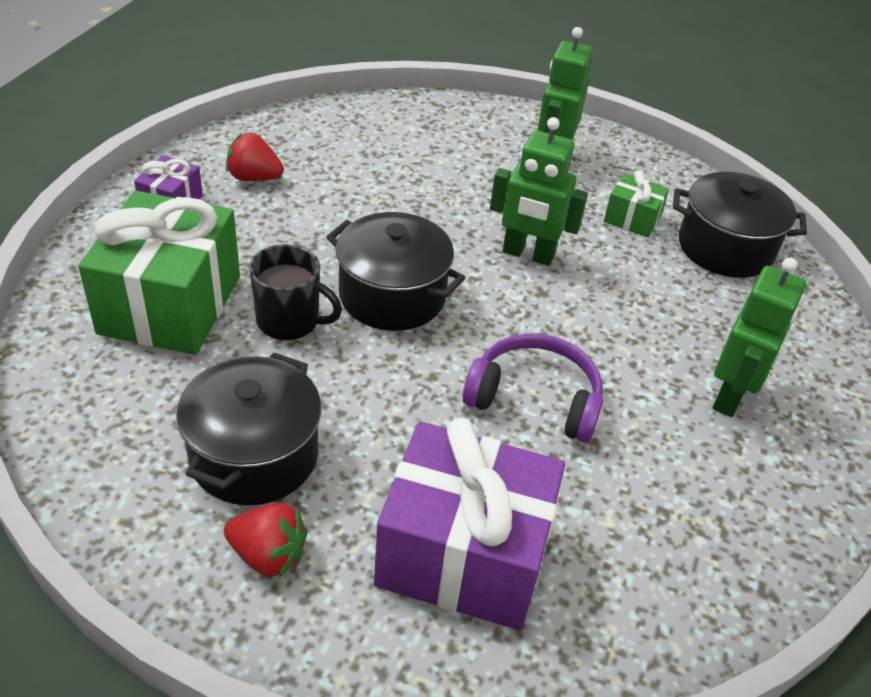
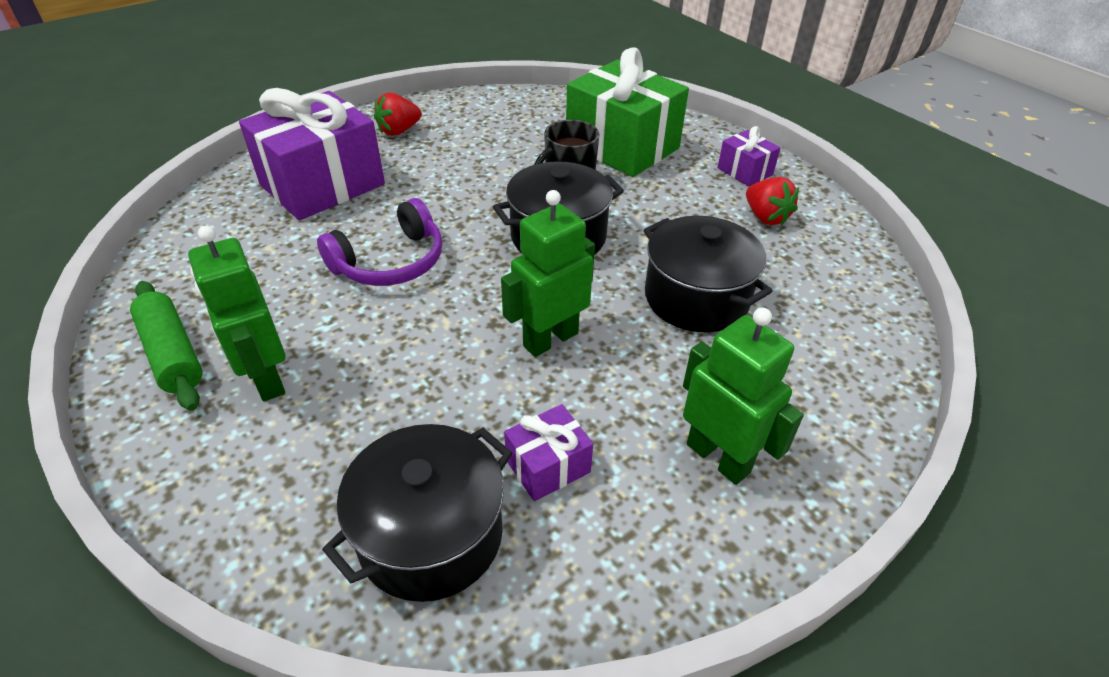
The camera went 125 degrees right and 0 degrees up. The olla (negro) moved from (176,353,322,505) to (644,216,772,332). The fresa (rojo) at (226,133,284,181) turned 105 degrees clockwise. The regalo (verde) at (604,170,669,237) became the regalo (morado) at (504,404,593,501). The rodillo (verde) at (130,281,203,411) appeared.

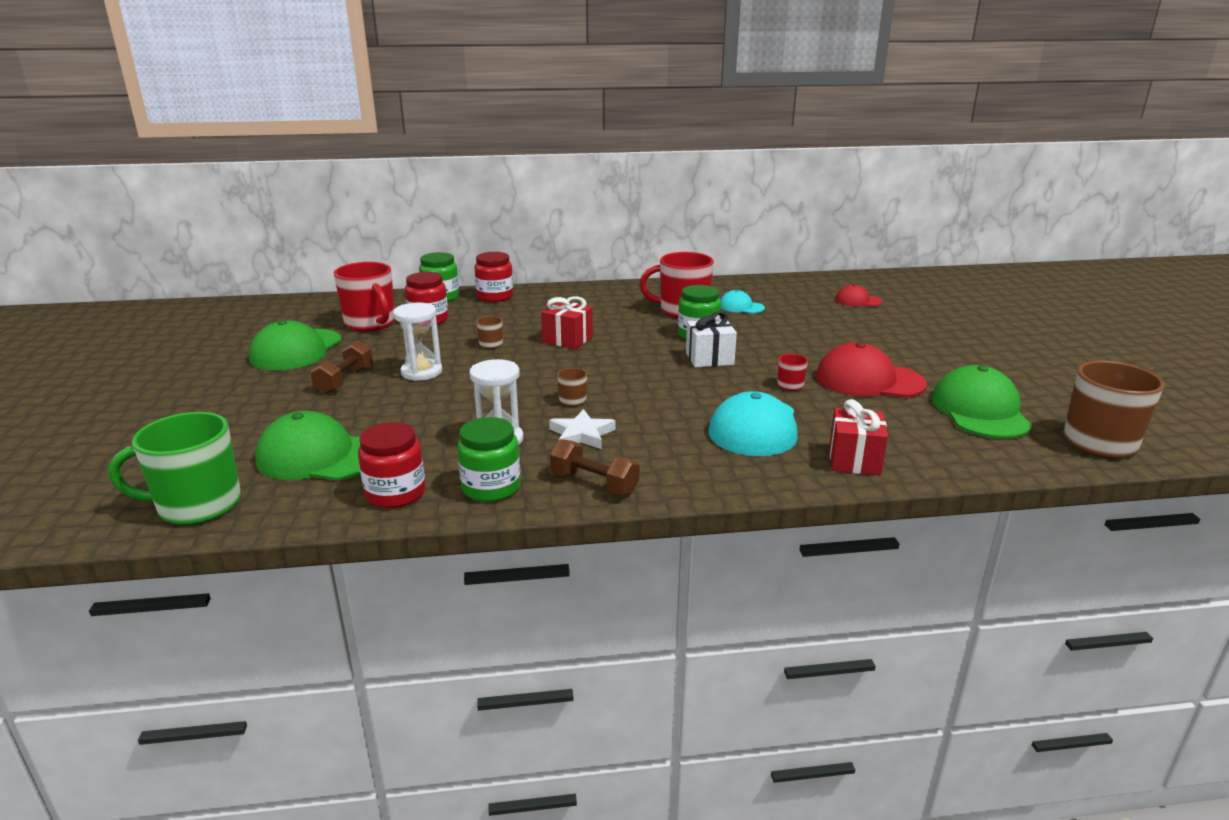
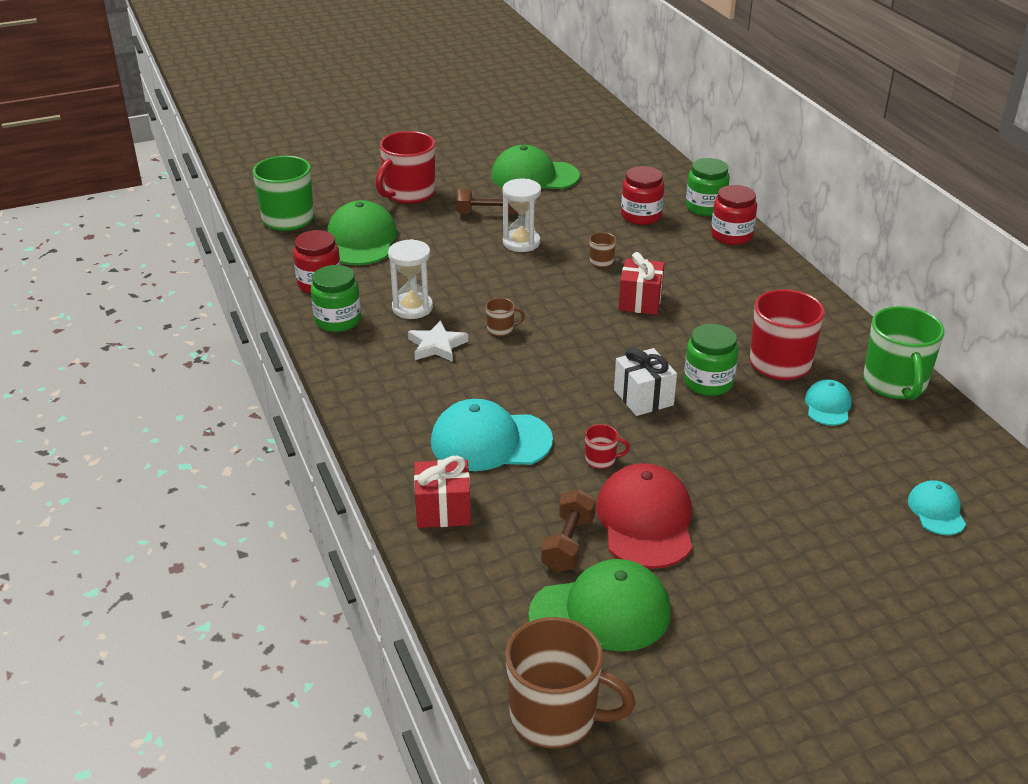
The camera went 75 degrees right and 10 degrees up. The taza (rojo) moved from (334,262,395,331) to (375,131,435,204). The mancuerna (marrón) moved from (550,439,640,495) to (541,489,596,572). The gorra (rojo) at (835,284,882,306) became the gorra (turquesa) at (908,480,966,535). The taza (verde) at (863,306,945,400) appeared.

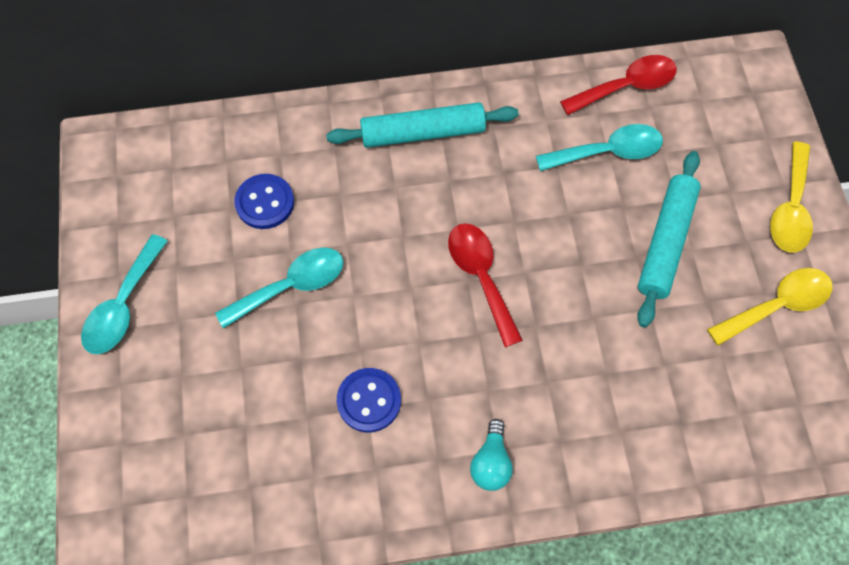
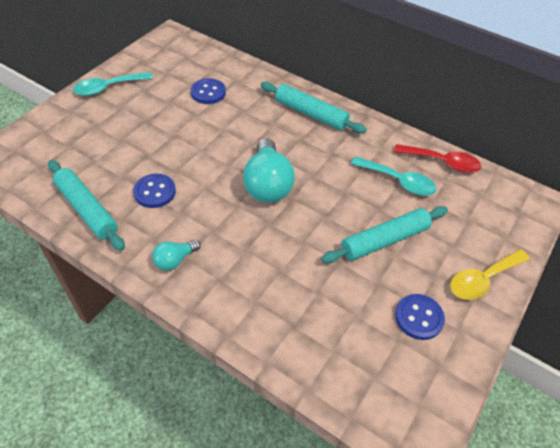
The camera went 40 degrees right and 15 degrees down. The cuchara (turquesa) at (215,248,343,329) disappeared. The cuchara (rojo) at (448,223,523,347) was replaced by the bombilla (turquesa) at (243,138,295,203). The cuchara (amarillo) at (707,268,833,346) was replaced by the botón (azul) at (395,294,445,340). The rodillo (turquesa) at (48,160,125,251) appeared.

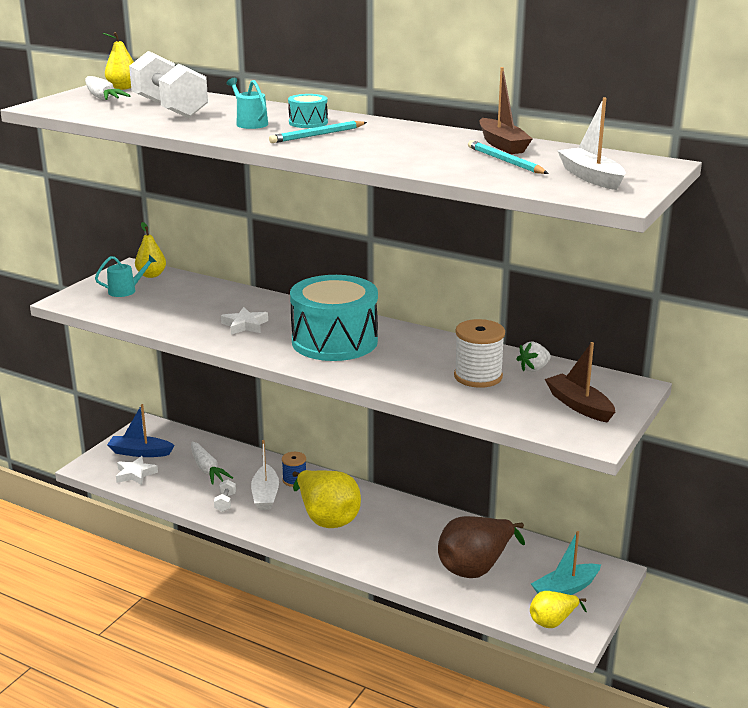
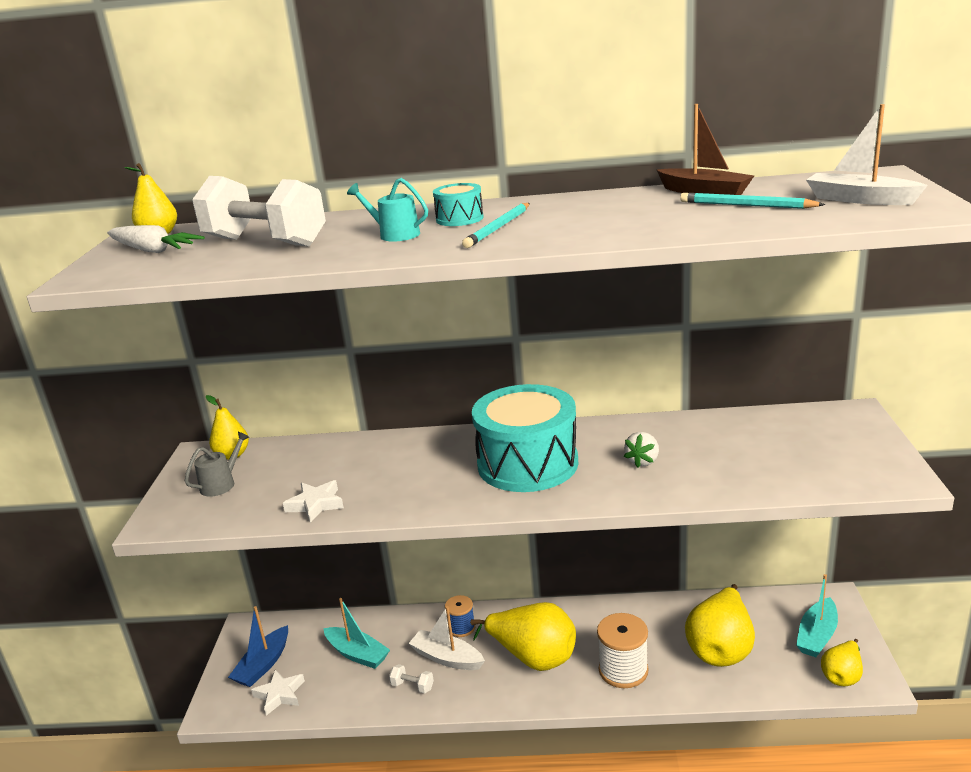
The camera went 25 degrees left and 0 degrees up. The regadera (turquesa) at (95,255,157,297) became the regadera (gris) at (185,432,249,496). The barco (azul) at (107,404,175,457) turned 45 degrees counterclockwise. The zanahoria (blanco) at (191,442,233,485) was replaced by the barco (turquesa) at (324,598,390,669). The mancuerna (blanco) at (214,479,236,512) turned 45 degrees counterclockwise. The estrella (blanco) moved from (221,307,268,335) to (283,480,344,523). The barco (blanco) at (251,440,279,510) turned 150 degrees clockwise. The pera (marrón) at (438,516,525,578) became the pera (amarillo) at (685,584,755,667). The carrete (blanco) moved from (454,319,505,388) to (597,613,648,688). The fresa (blanco) moved from (516,342,551,372) to (624,432,659,468). The barco (marrón) at (545,342,615,422) disappeared.

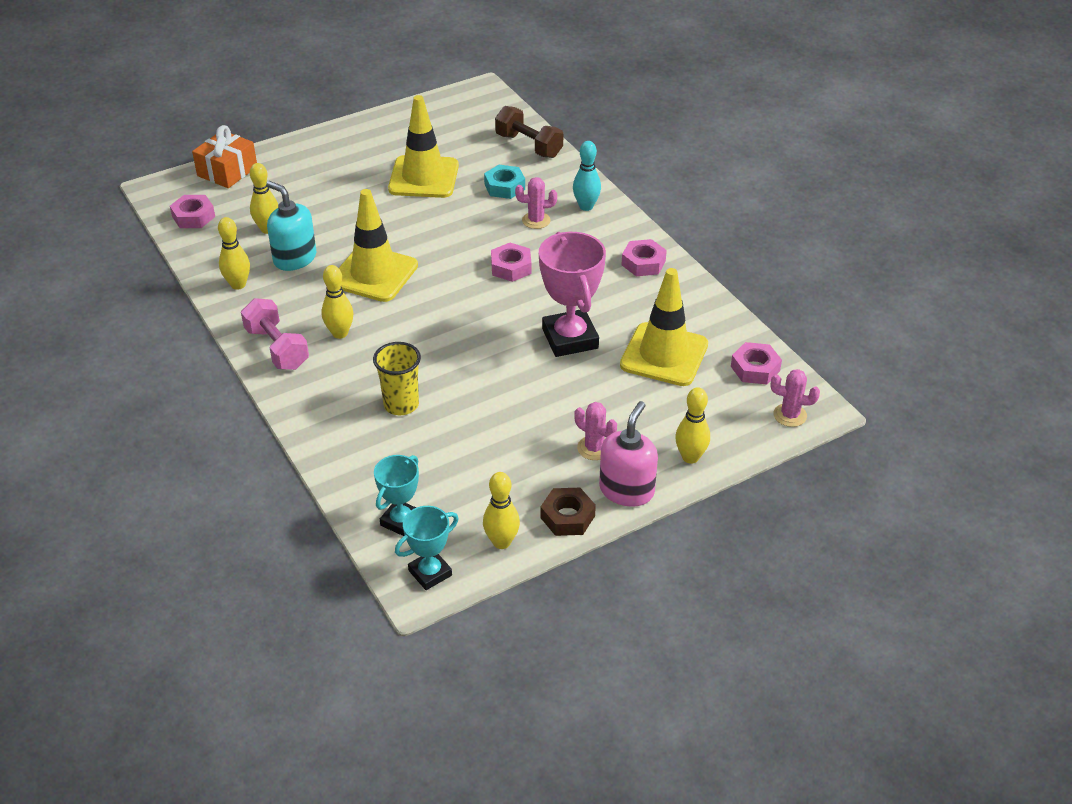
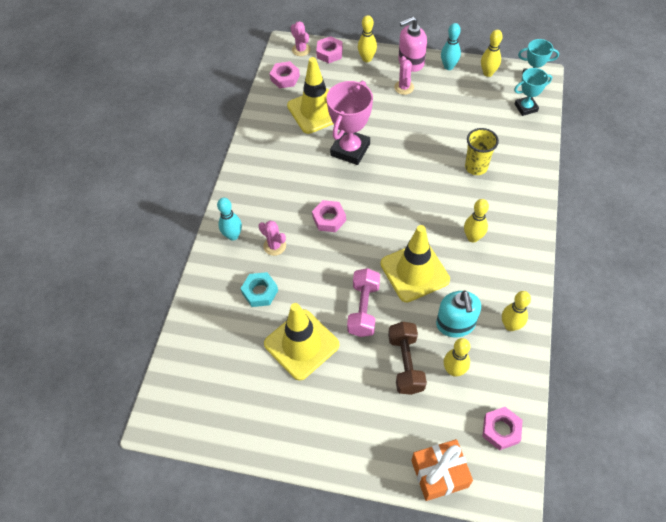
The camera went 135 degrees left and 15 degrees up. The mancuerna (rosa) moved from (241,298,309,370) to (347,268,380,337). The mancuerna (marrón) moved from (495,106,563,158) to (388,322,427,395). The tuerca (marrón) at (540,488,596,536) was replaced by the bolo (turquesa) at (441,23,461,70). The tuerca (rosa) moved from (621,239,667,276) to (316,36,343,63).

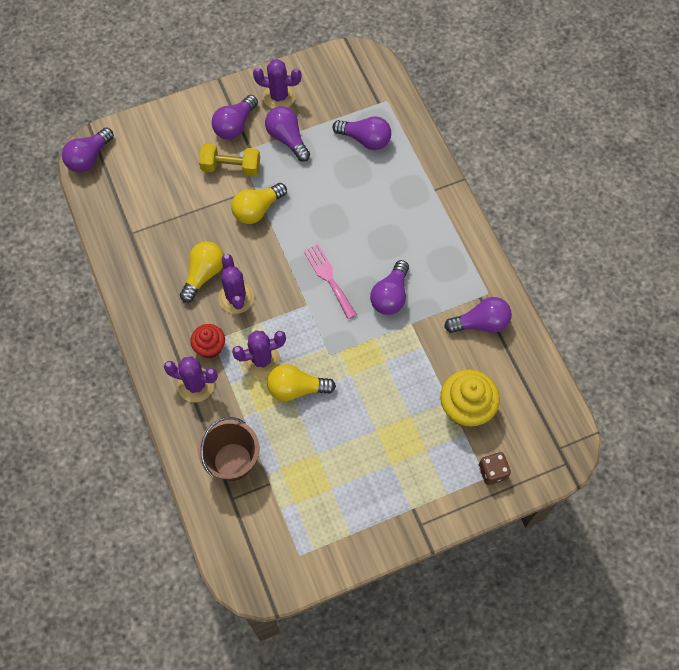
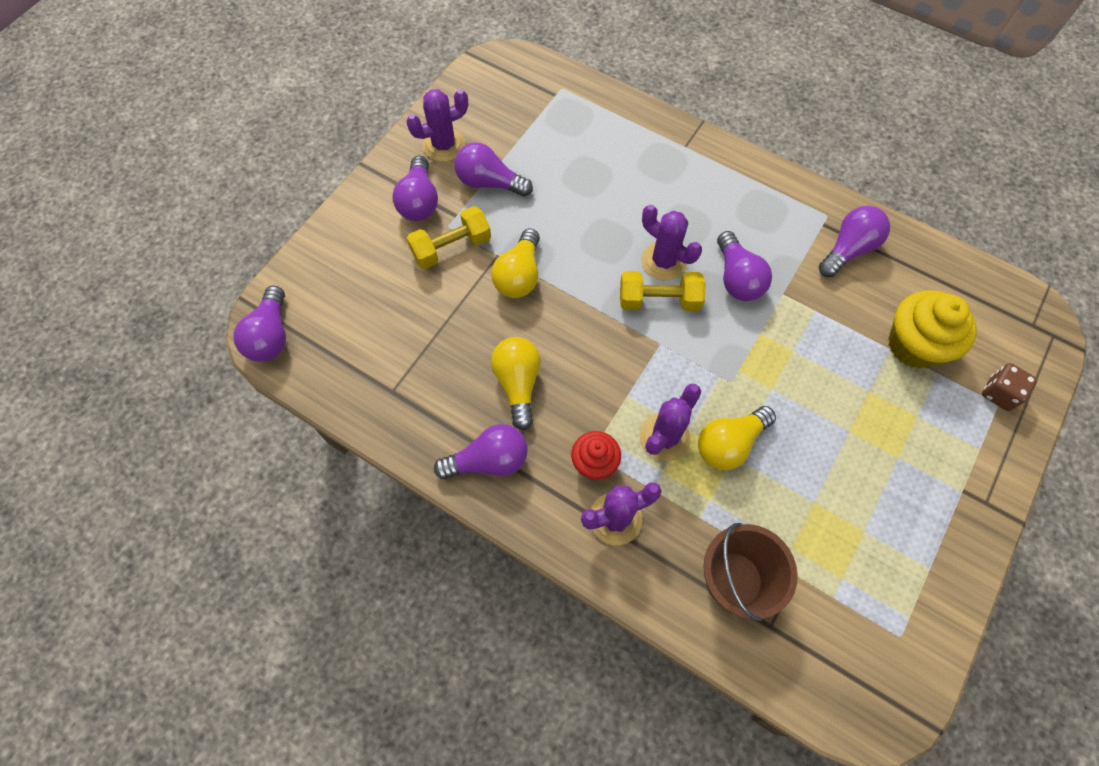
The camera went 35 degrees left and 0 degrees up. The cactus (morado) moved from (218,254,254,314) to (641,205,702,281). The tenedor (rosa) at (304,244,357,319) was replaced by the mancuerna (amarillo) at (620,271,706,311). The bombilla (morado) moved from (333,116,391,150) to (434,424,528,479).

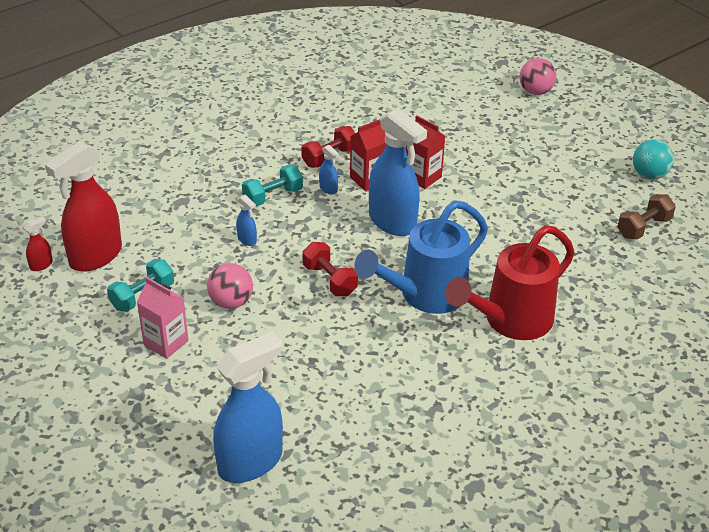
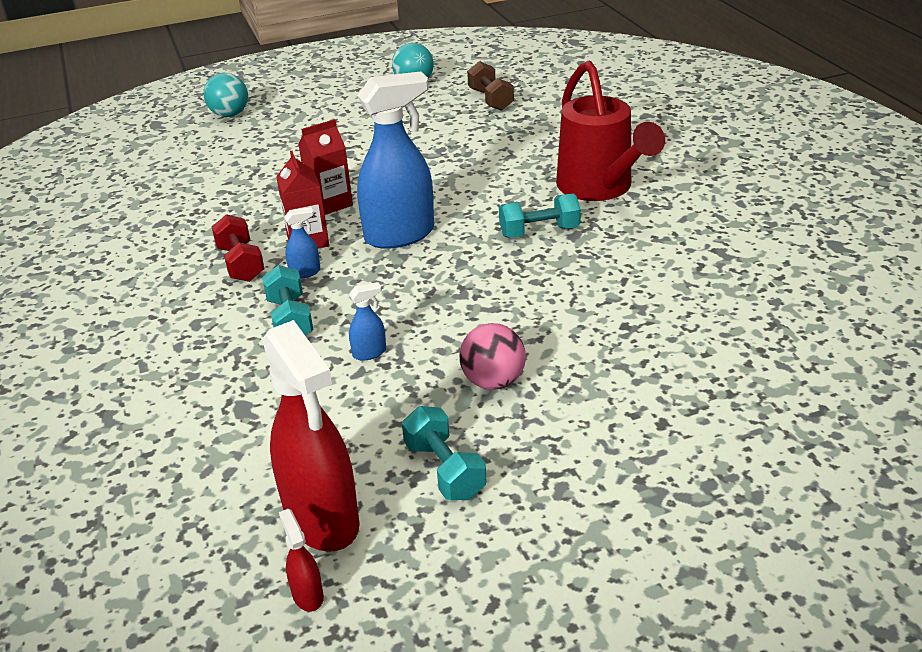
The camera went 70 degrees left and 5 degrees down. The cartón de leche (rosa) at (137,277,189,359) disappeared. The pulverizador (azul) at (213,331,283,483) disappeared. The mancuerna (rojo) at (303,242,358,296) disappeared. The regadera (azul) at (354,200,488,314) was replaced by the mancuerna (turquesa) at (499,194,581,238). The pelota (rosa) at (520,58,556,95) became the pelota (turquesa) at (204,73,248,117).

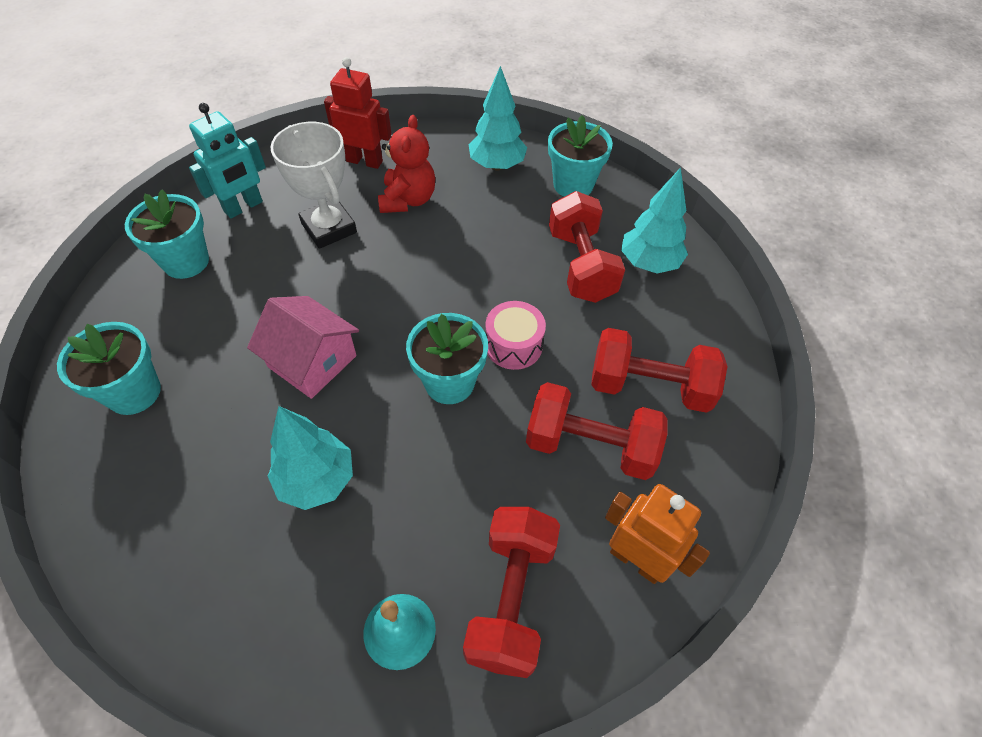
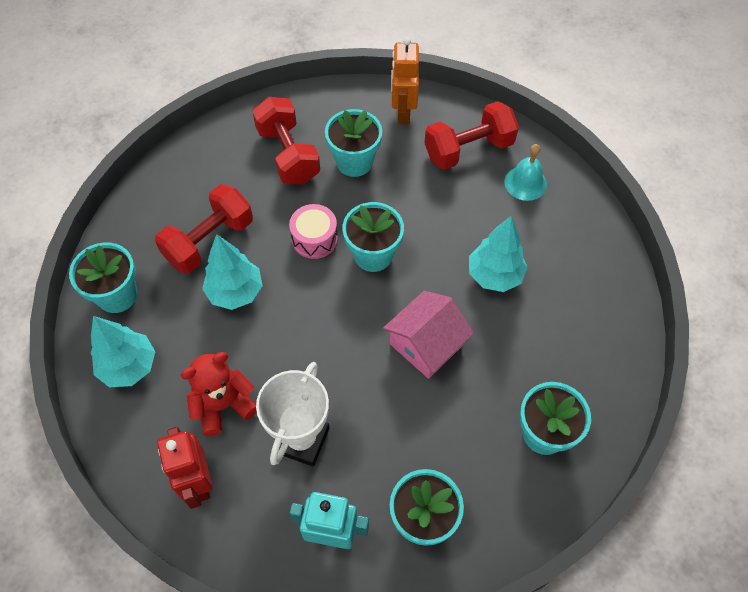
The camera went 125 degrees left and 5 degrees up. The casa (rosa) at (247,296,359,399) turned 45 degrees clockwise. The mancuerna (rojo) at (526,382,667,480) was replaced by the maceta (turquesa) at (325,109,382,177). The árbol (turquesa) moved from (621,168,688,273) to (202,234,263,310).

